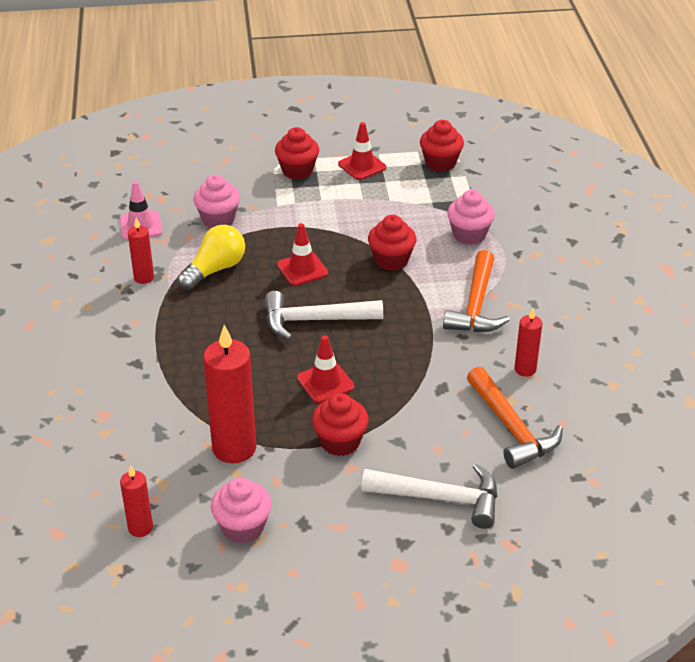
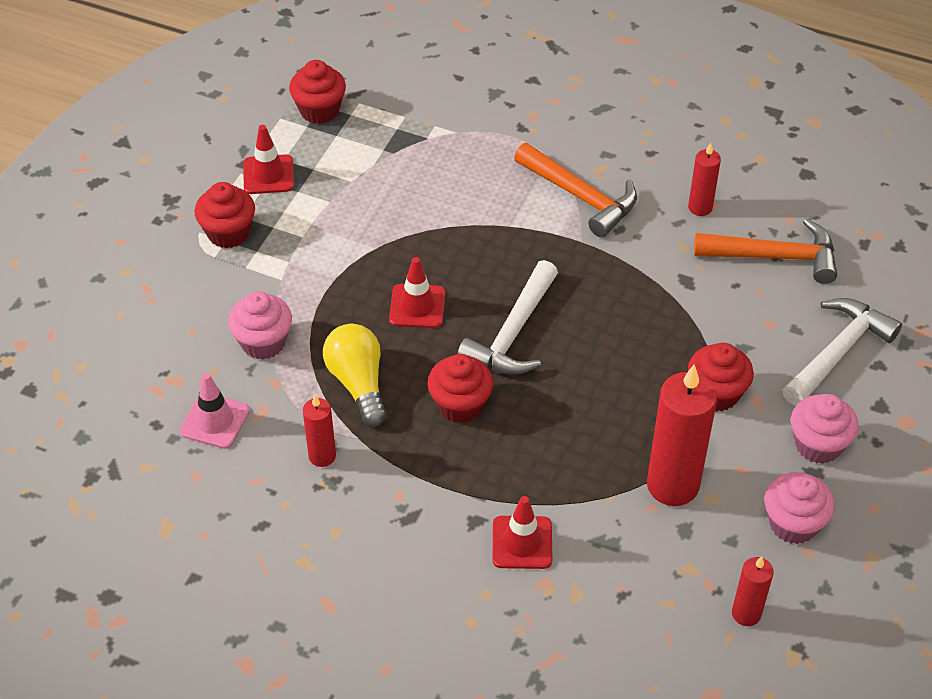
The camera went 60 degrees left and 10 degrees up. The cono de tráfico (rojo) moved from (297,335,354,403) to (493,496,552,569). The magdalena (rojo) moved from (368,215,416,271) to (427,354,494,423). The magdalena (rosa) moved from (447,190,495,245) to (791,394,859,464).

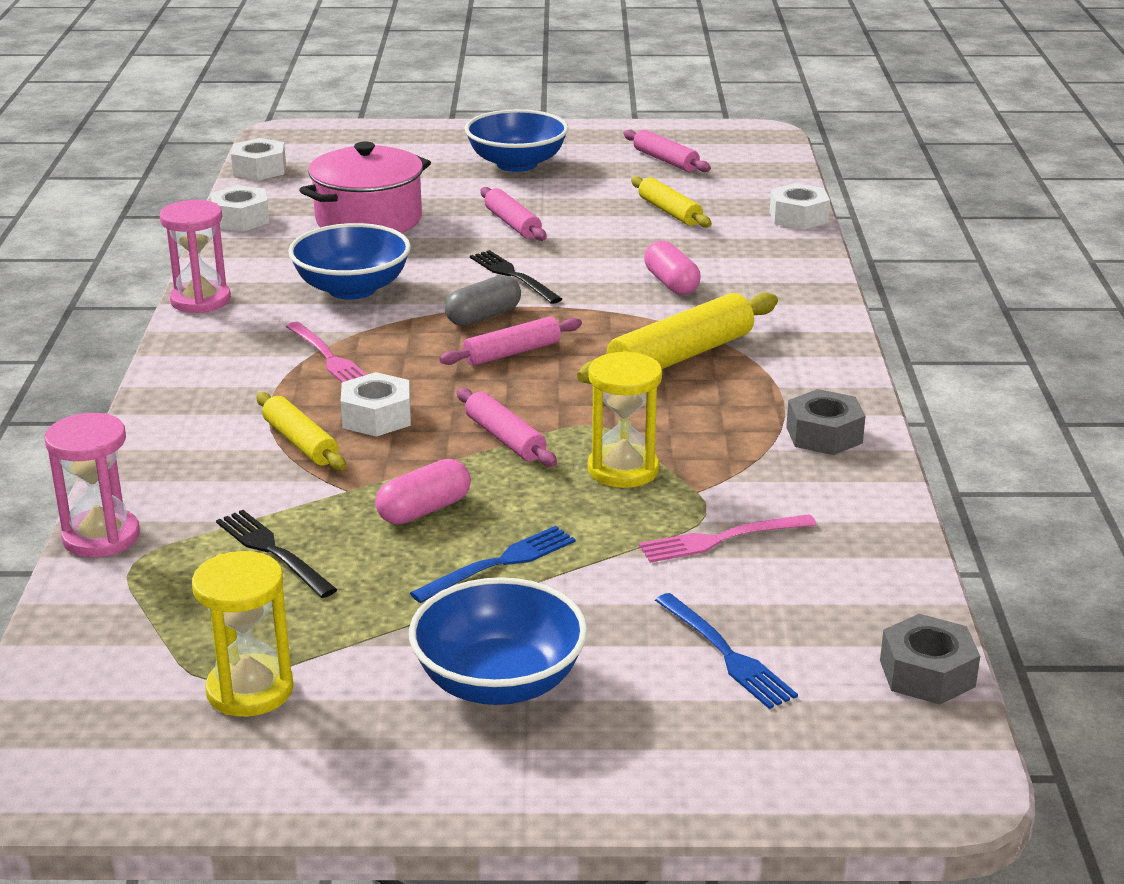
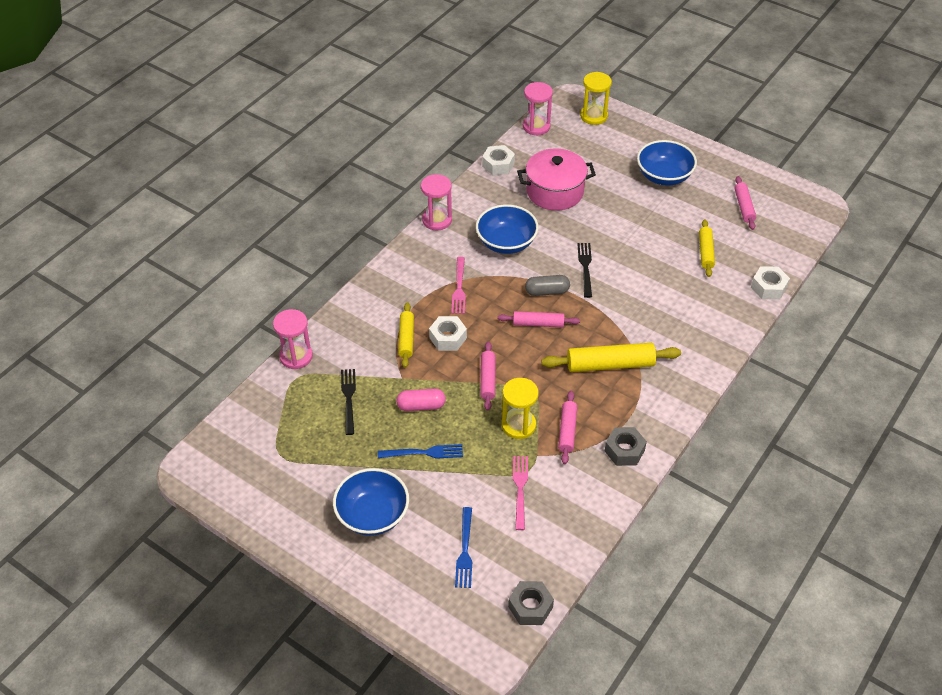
The camera went 35 degrees right and 20 degrees up. The reloj de arena (amarillo) moved from (192,551,294,717) to (580,72,612,125). The tuerca (blanco) at (231,138,286,181) was replaced by the reloj de arena (rosa) at (523,82,553,135). The rodillo (rosa) moved from (480,187,547,241) to (558,391,577,464). The tenedor (rosa) at (639,514,817,563) turned 75 degrees clockwise. The cápsula (rosa) at (644,241,701,295) disappeared.

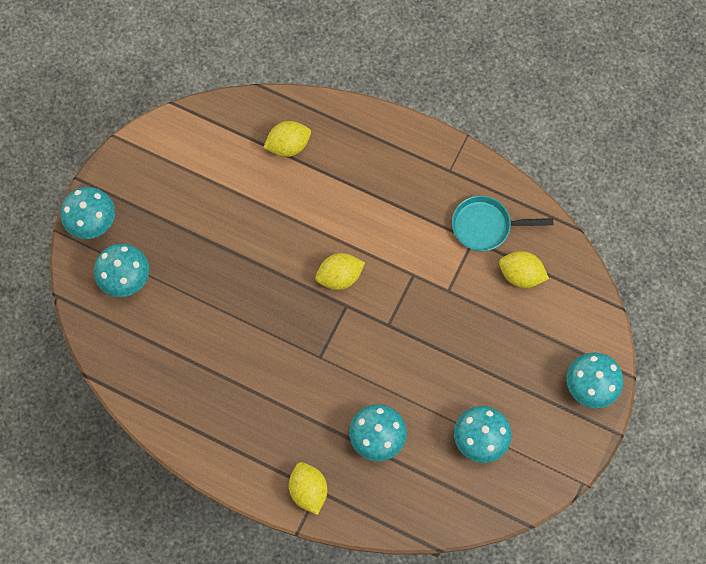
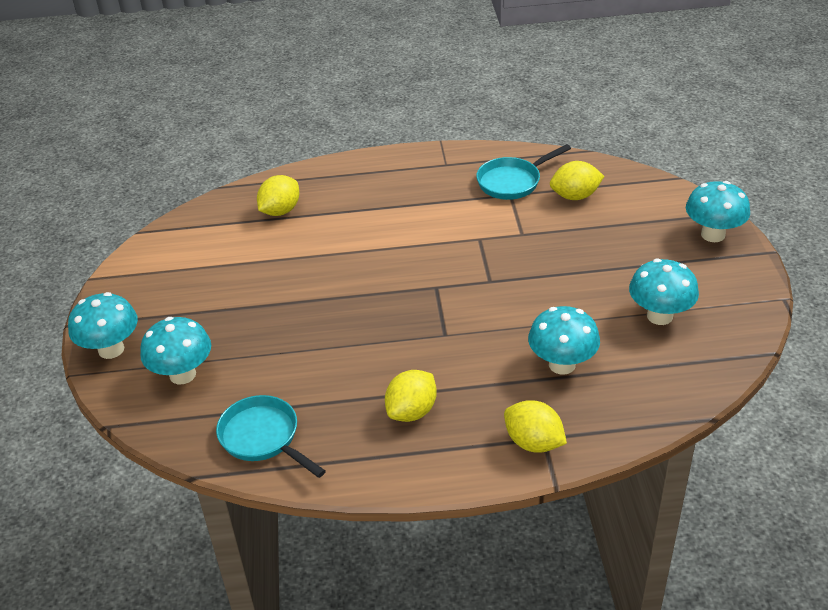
The camera went 30 degrees left and 30 degrees down. The limón (amarillo) moved from (315,253,365,290) to (385,370,437,422). The sartén (turquesa) at (216,395,326,478) appeared.

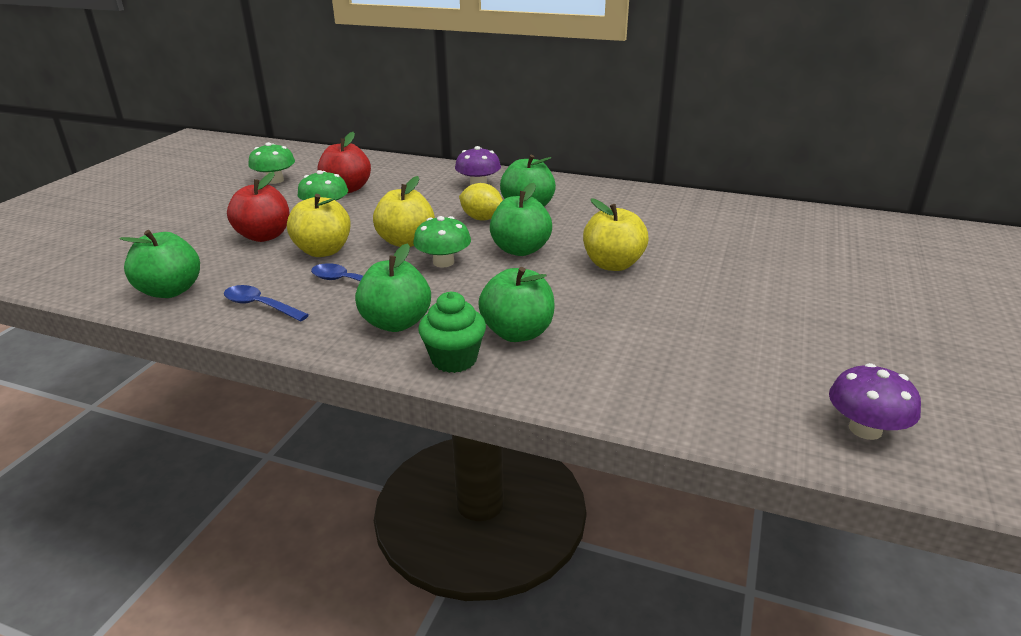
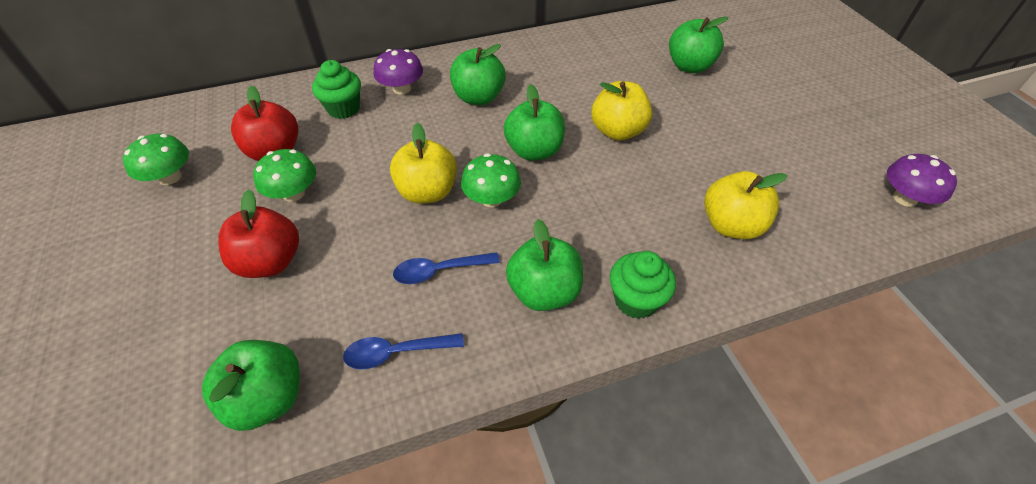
The camera went 40 degrees left and 20 degrees up. The manzana (amarillo) moved from (287,194,351,257) to (704,171,787,239). The limón (amarillo) at (459,183,503,221) disappeared. The manzana (verde) moved from (478,267,554,342) to (669,17,728,73). The magdalena (verde) at (312,60,361,119) appeared.

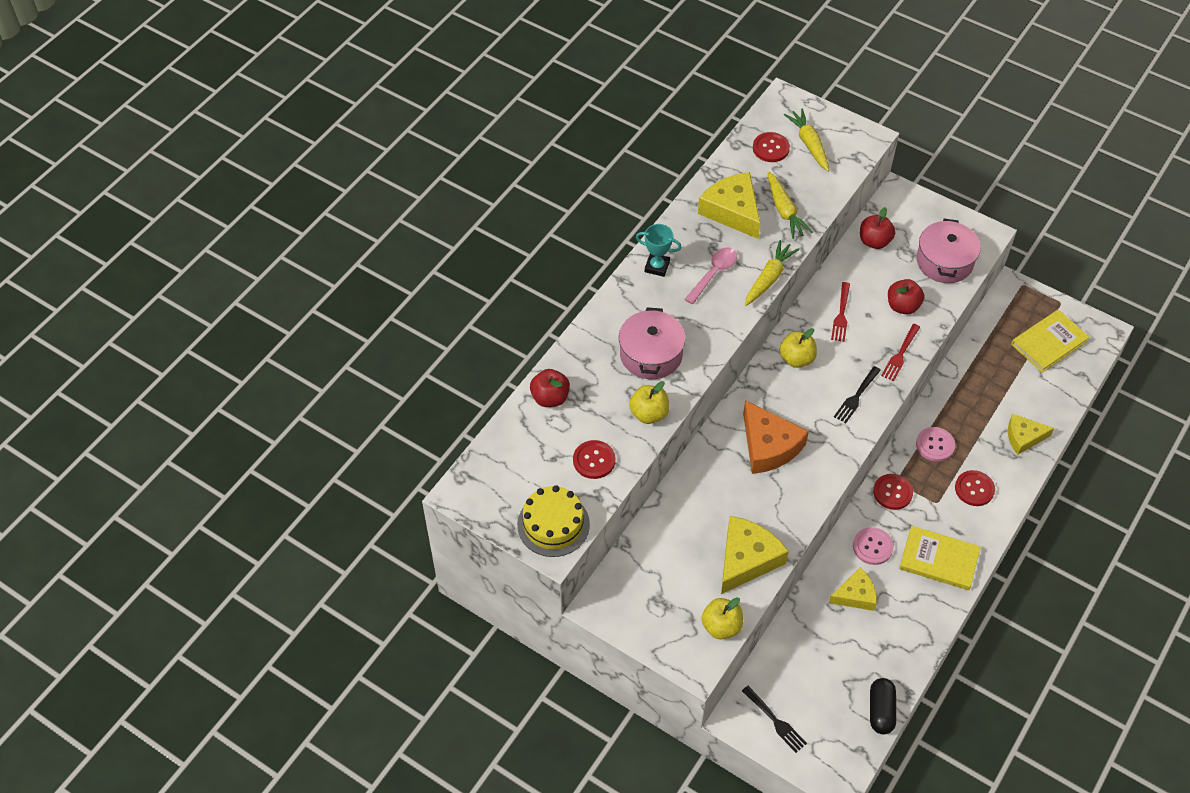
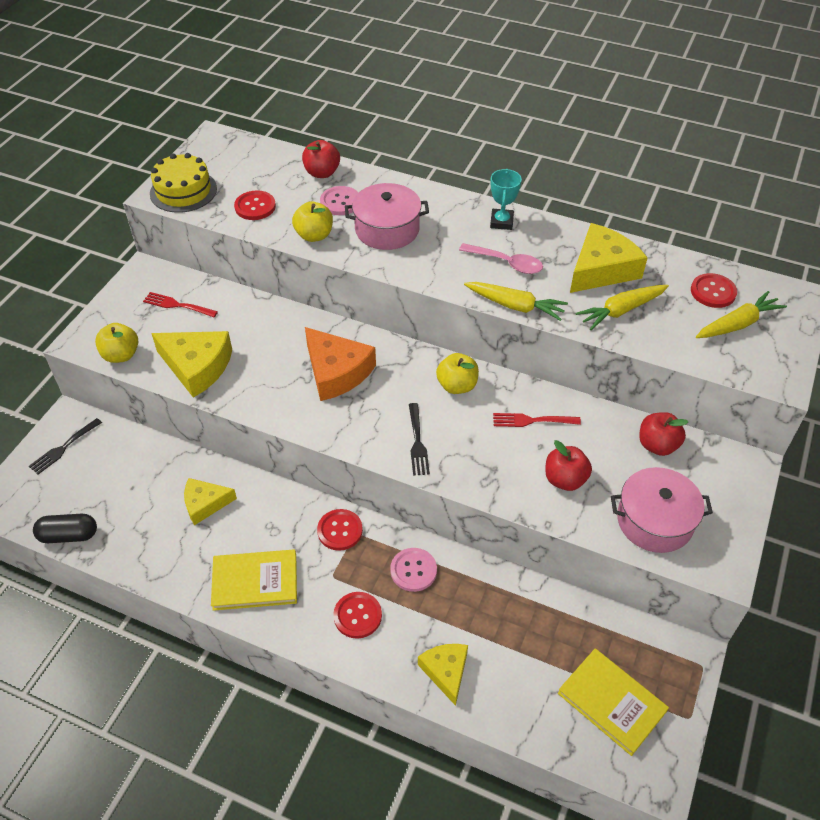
The camera went 80 degrees right and 5 degrees down. The queso (naranja) at (743,400,809,474) turned 90 degrees counterclockwise. The queso (amarillo) at (829,567,877,611) turned 105 degrees clockwise. The tenedor (negro) at (834,366,881,423) turned 120 degrees counterclockwise. The botón (rosa) moved from (853,527,894,565) to (320,186,358,215). The tenedor (rojo) moved from (881,324,920,381) to (143,292,218,317). The libro (amarillo) at (899,526,981,590) turned 75 degrees clockwise.

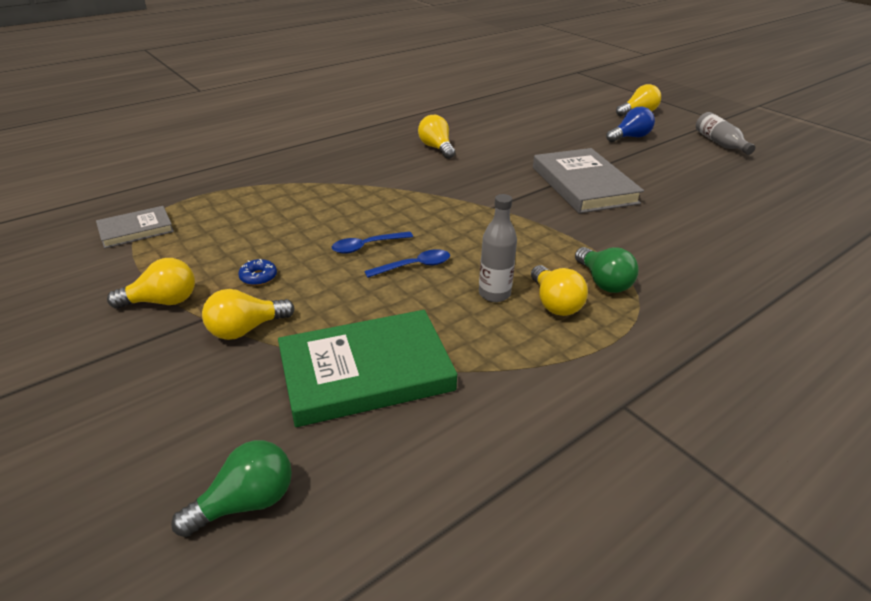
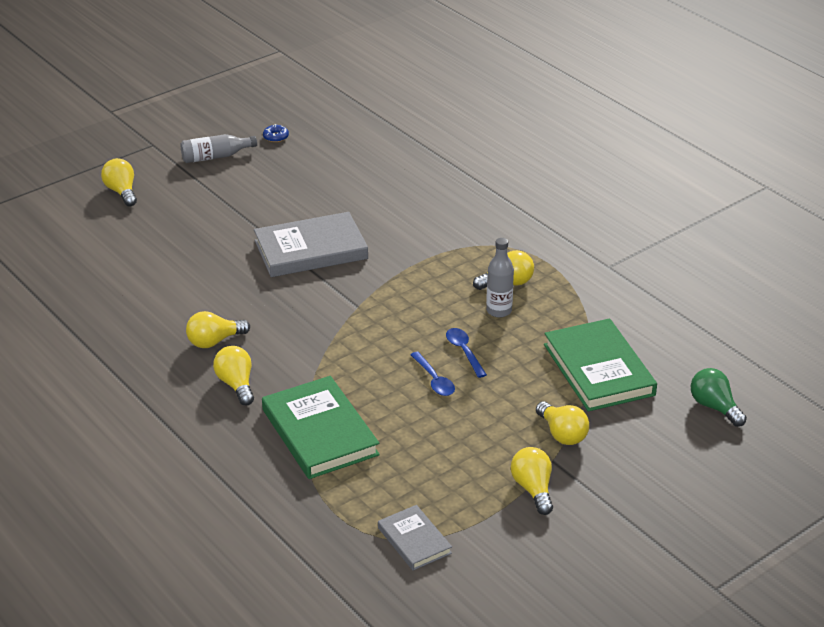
The camera went 90 degrees left and 0 degrees up. The rosquilla (azul) moved from (238,259,277,286) to (263,124,289,142). The bombilla (verde) at (575,247,639,293) disappeared. The bombilla (azul) at (606,107,655,142) disappeared. The bombilla (amarillo) at (213,346,254,405) appeared. The libro (verde) at (262,376,380,479) appeared.

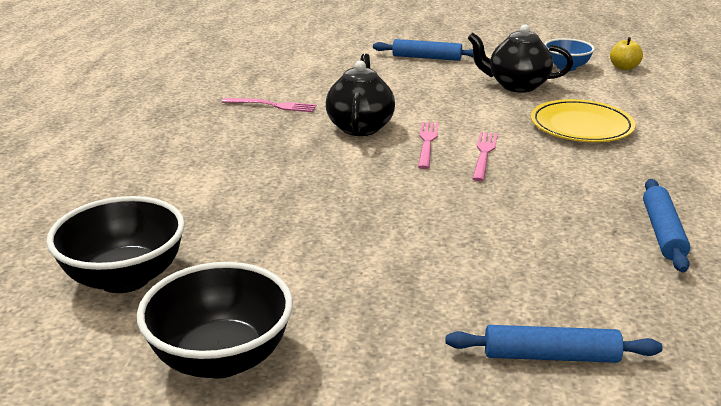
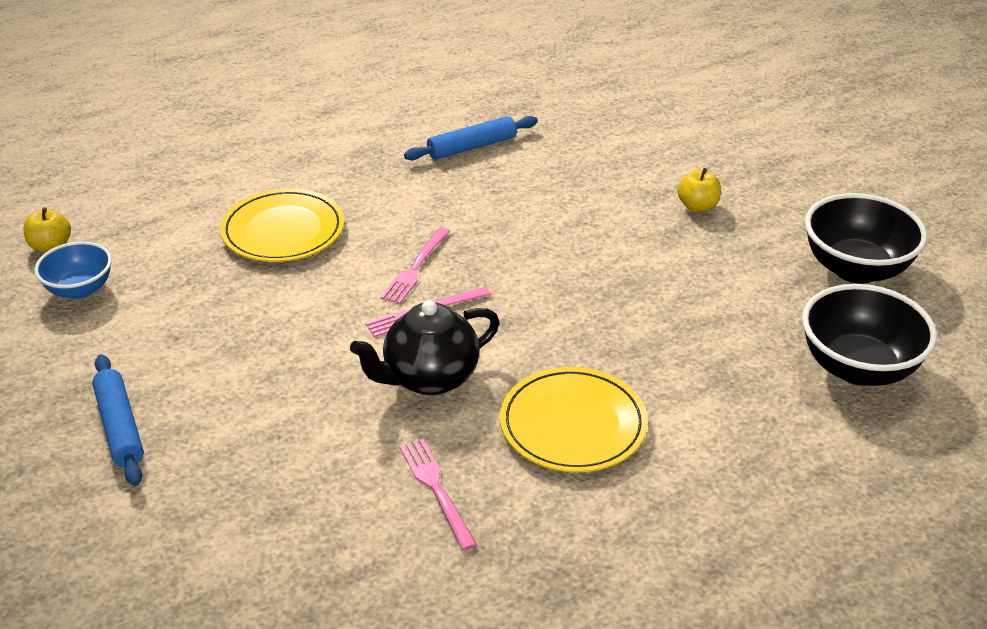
The camera went 125 degrees left and 10 degrees up. The rodillo (azul) at (446,325,663,363) disappeared. The tetera (negro) at (468,24,573,93) disappeared. The tenedor (rosa) at (472,132,498,181) turned 45 degrees counterclockwise. The plato (amarillo) at (500,367,648,472) appeared. The manzana (amarillo) at (677,168,721,212) appeared.

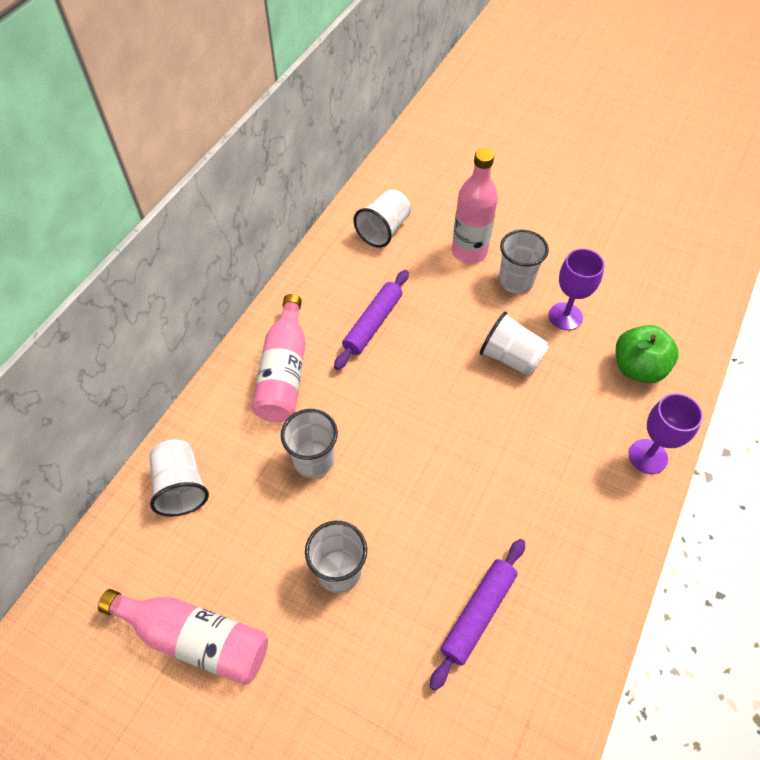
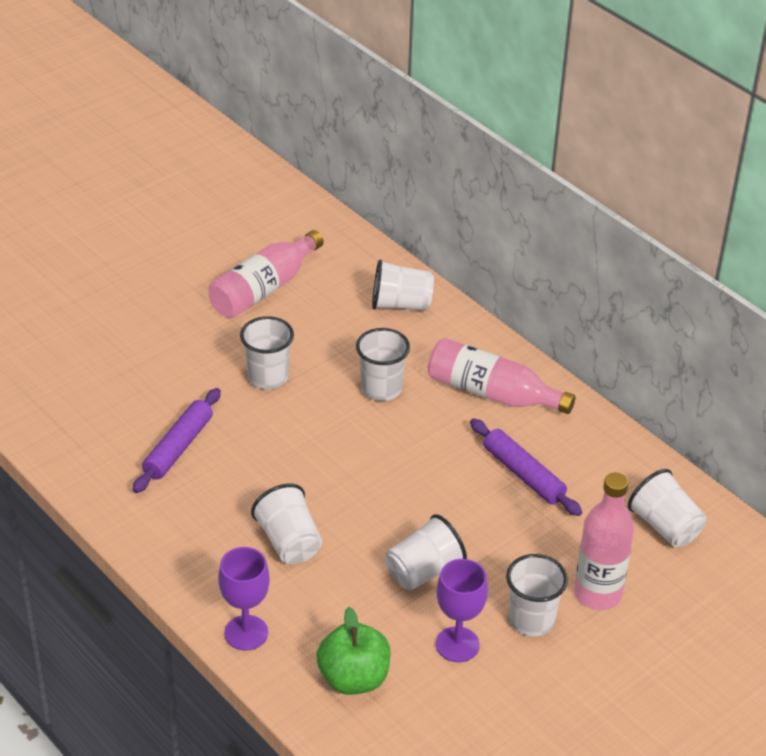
The camera went 110 degrees right and 15 degrees down. The rodillo (morado) at (429,539,525,691) turned 60 degrees clockwise. The vaso (blanco) at (251,484,322,564) appeared.

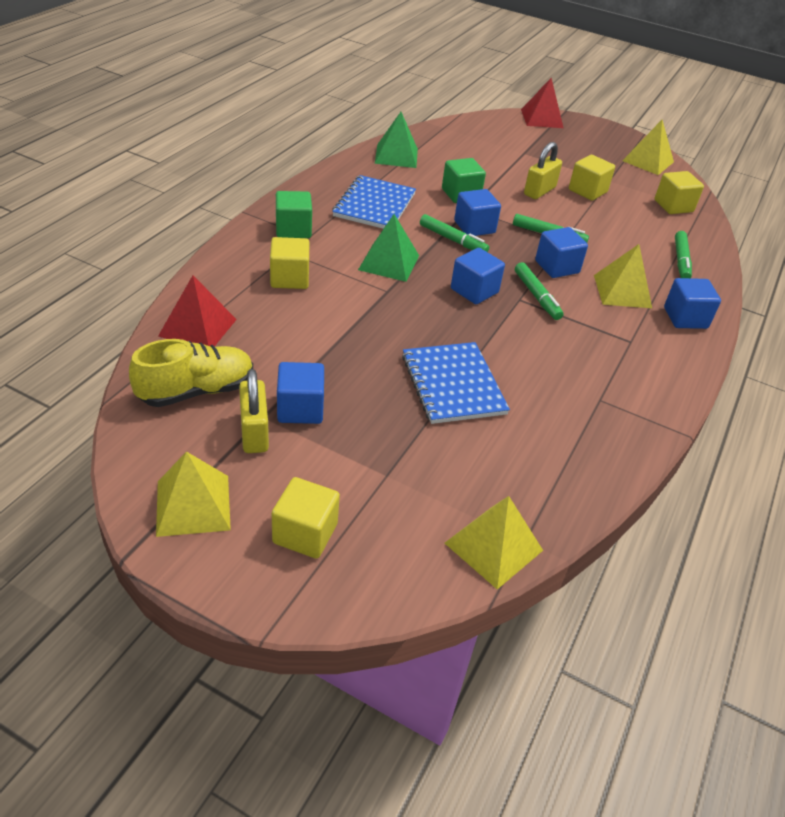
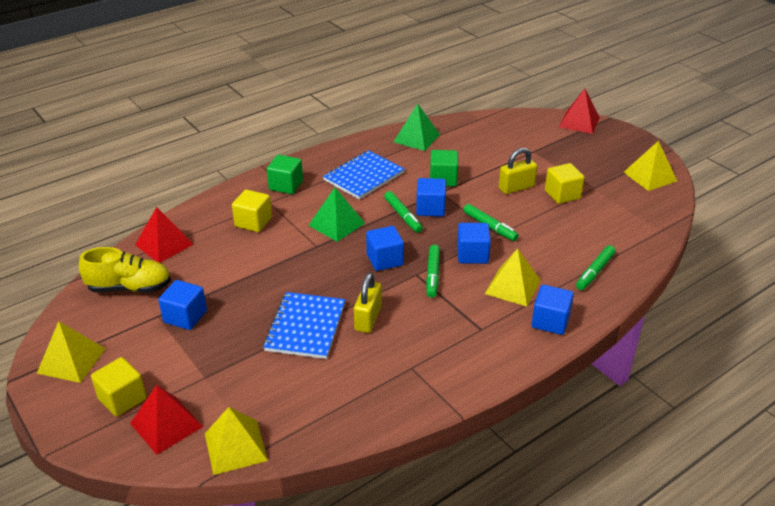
The camera went 30 degrees right and 5 degrees down. The candado (amarillo) moved from (239,369,269,453) to (354,273,382,333). The cubo (amarillo) at (655,171,704,214) disappeared. The pirámide (rojo) at (130,385,203,455) appeared.

